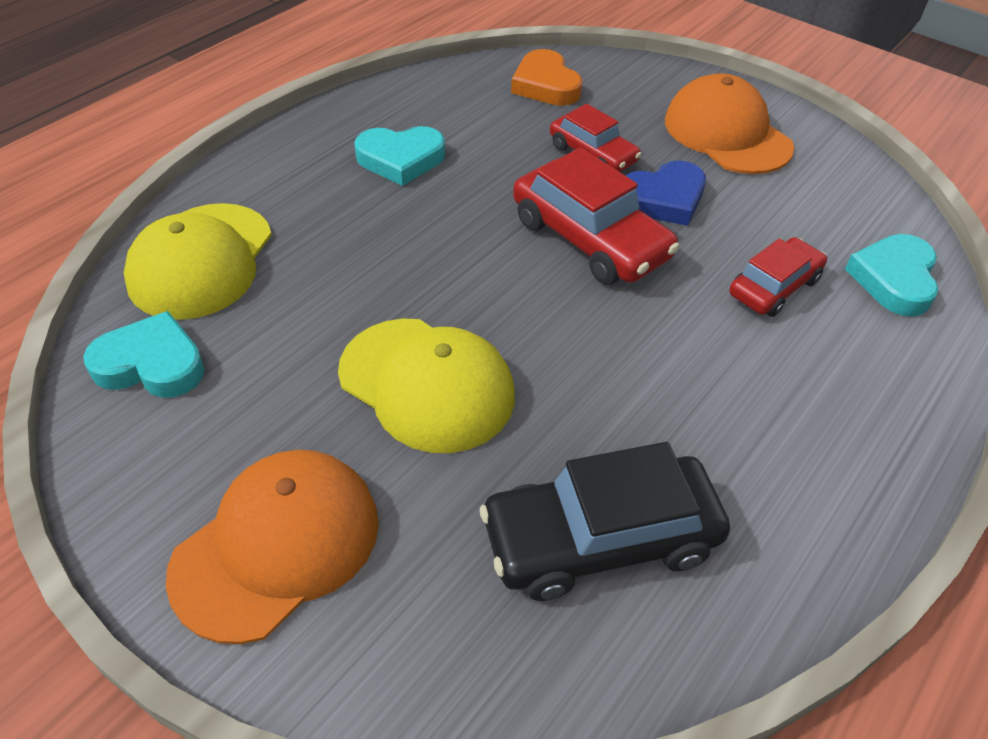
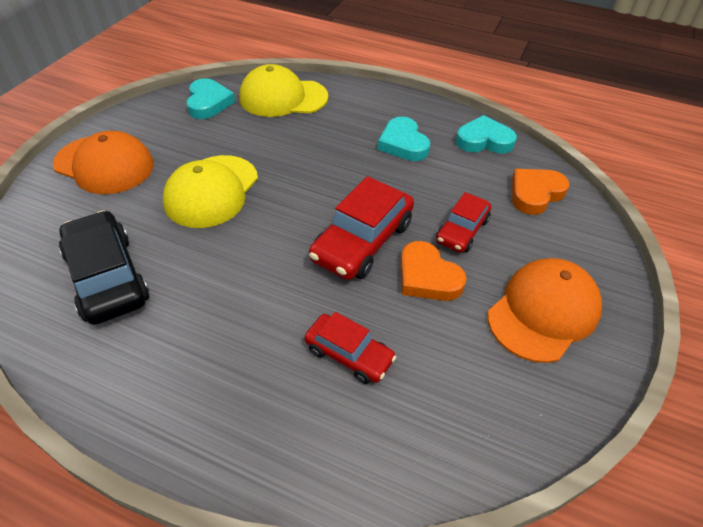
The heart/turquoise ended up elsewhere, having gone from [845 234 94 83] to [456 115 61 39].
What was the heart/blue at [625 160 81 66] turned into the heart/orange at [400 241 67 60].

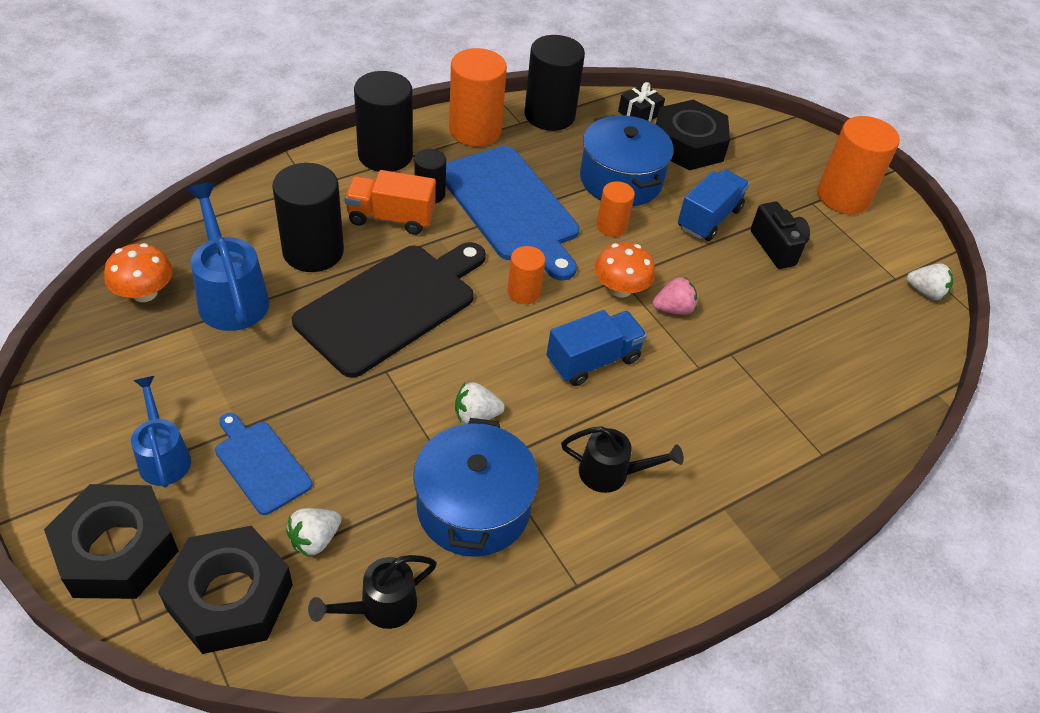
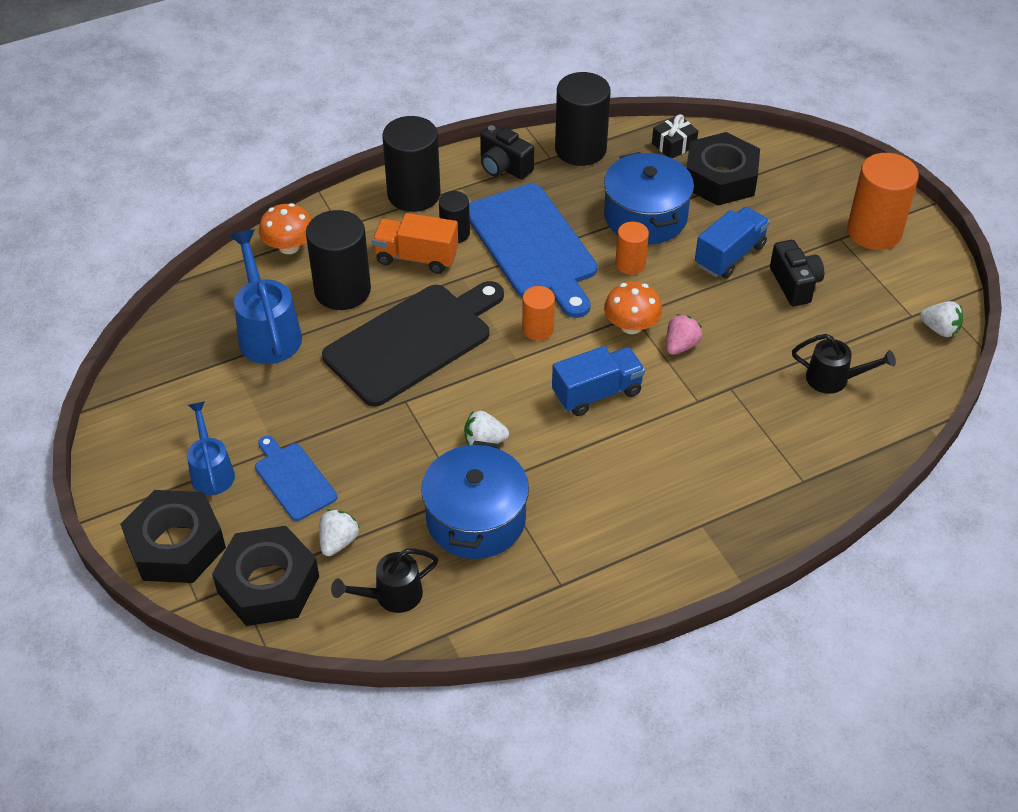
The mushroom/orange ended up elsewhere, having gone from [104 243 69 59] to [259 203 53 51].
The watering can/black ended up elsewhere, having gone from [561 426 123 67] to [792 334 104 60].
Where the cylinder/orange stood at [449 48 58 98], the camera/black came to stand at [480 124 54 55].
The strawberry/white at [286 508 55 49] ended up facing another way, 150 degrees clockwise from before.
The strawberry/pink at [653 277 44 38] ended up facing another way, 45 degrees counterclockwise from before.

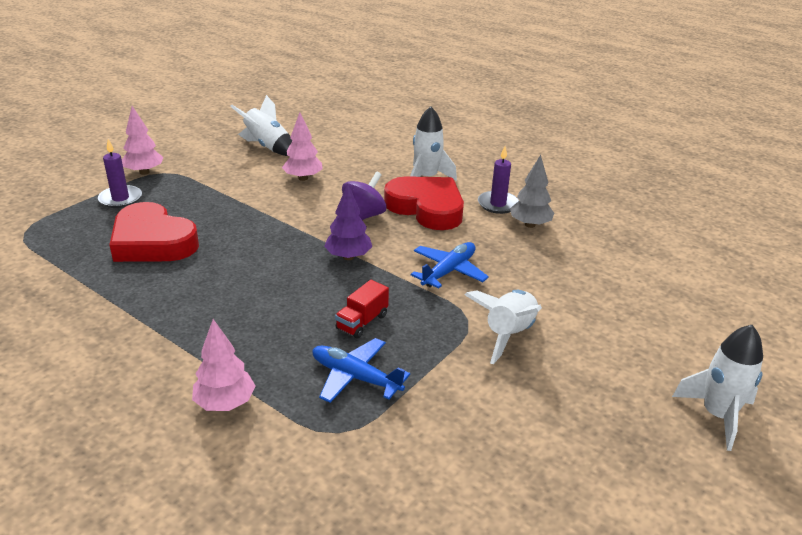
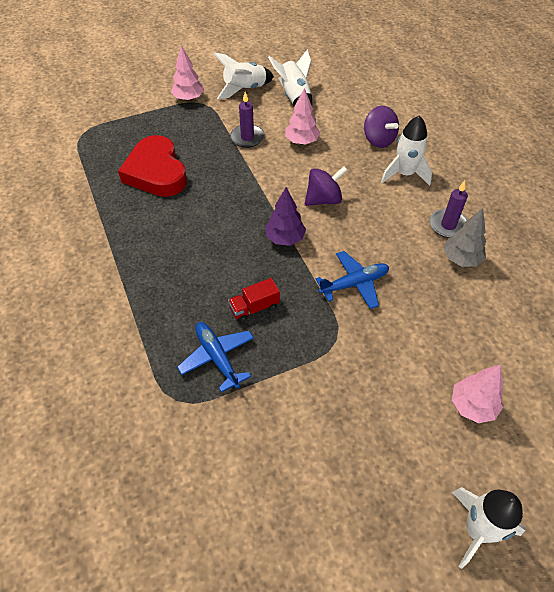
The second view lost the heart/red at [384 176 80 54].
The second view gained the spinning top/purple at [364 106 35 42].
The candle/purple ended up elsewhere, having gone from [98 139 44 69] to [230 92 35 56].
The tree/pink ended up elsewhere, having gone from [192 319 63 92] to [452 364 51 59].
The rocket/white ended up elsewhere, having gone from [465 290 77 74] to [214 52 60 47].

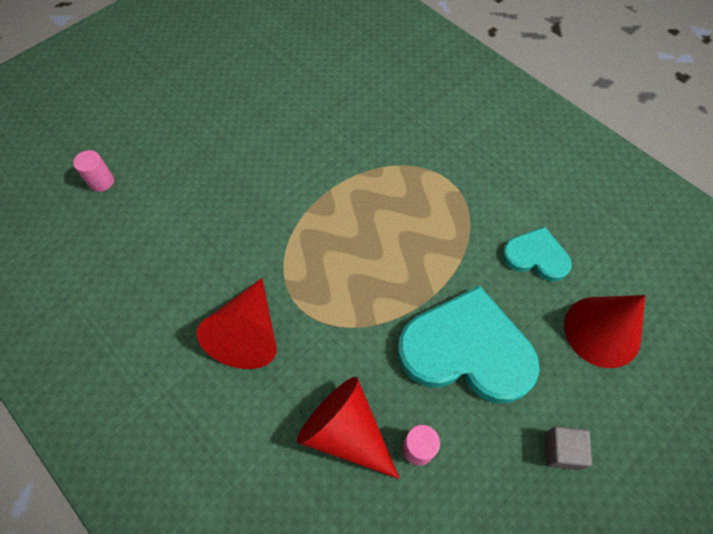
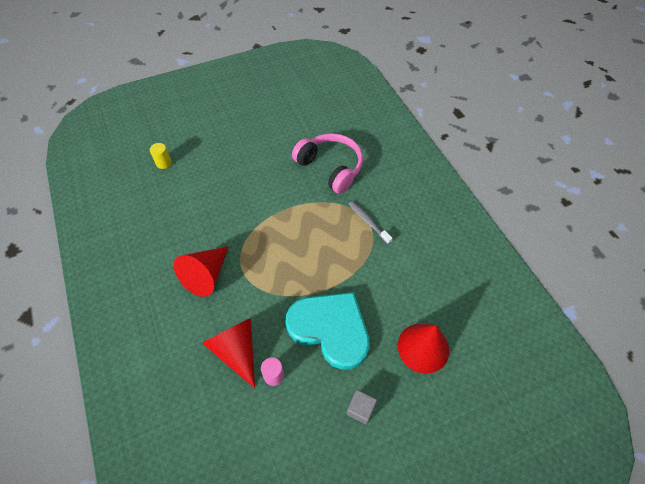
The second view lost the heart/turquoise at [502 227 70 54].
The second view gained the headphones/pink at [292 133 71 61].
The second view gained the toothbrush/grey at [349 201 44 43].
What was the cylinder/pink at [73 150 41 42] turned into the cylinder/yellow at [150 143 22 26].

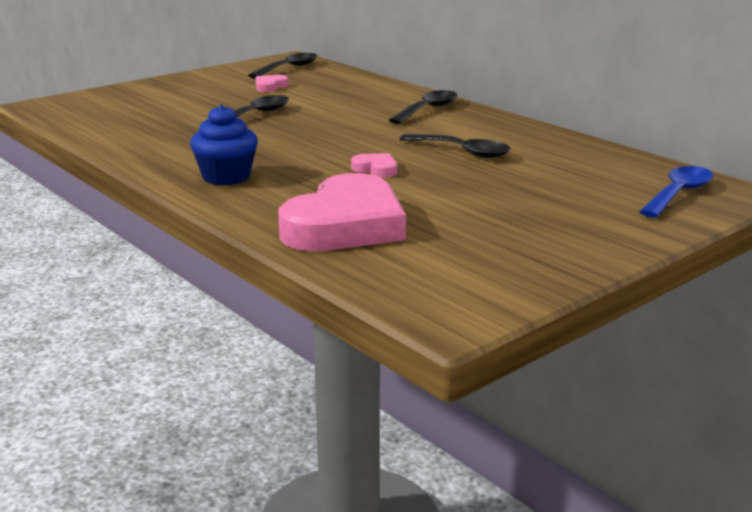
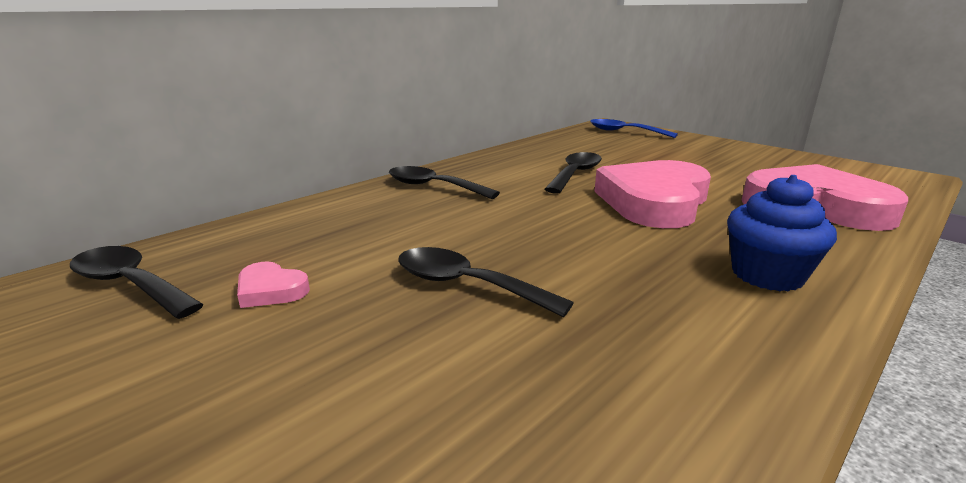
The size of the heart/pink at [351 153 46 24] changed by a factor of 2.45.

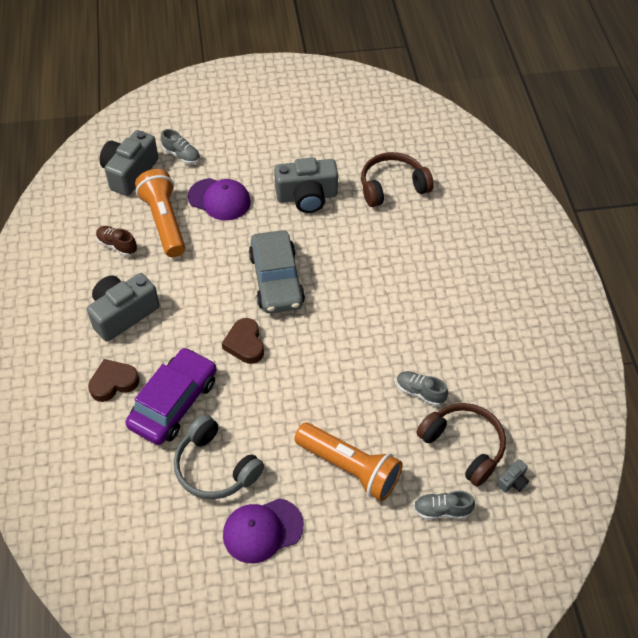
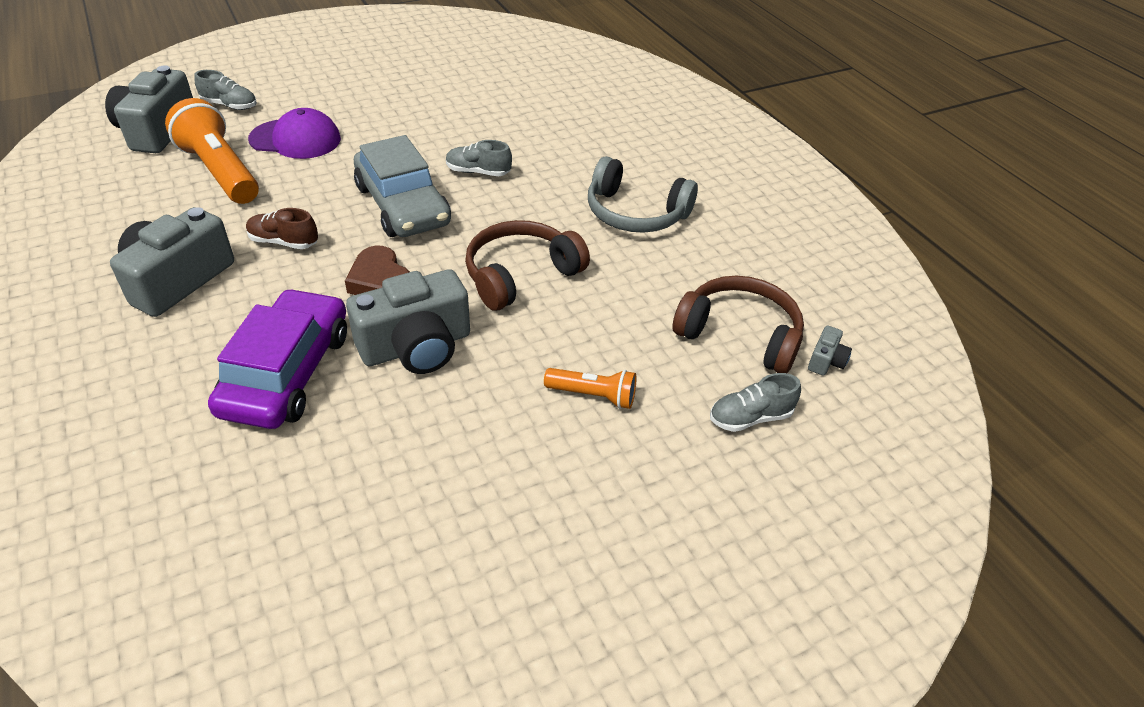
The second view lost the heart/brown at [88 359 52 43].
The second view lost the cap/purple at [223 498 81 65].
The shoe/brown ended up elsewhere, having gone from [96 226 41 30] to [246 208 72 41].
The headphones/grey ended up elsewhere, having gone from [174 415 90 85] to [588 156 110 77].
The camera/grey ended up elsewhere, having gone from [274 157 64 56] to [346 269 124 105].
The headphones/brown ended up elsewhere, having gone from [361 152 73 55] to [465 220 125 90].
The shoe/grey ended up elsewhere, having gone from [396 371 52 35] to [446 140 66 36].
The size of the flashlight/orange at [294 423 109 78] changed by a factor of 0.53.

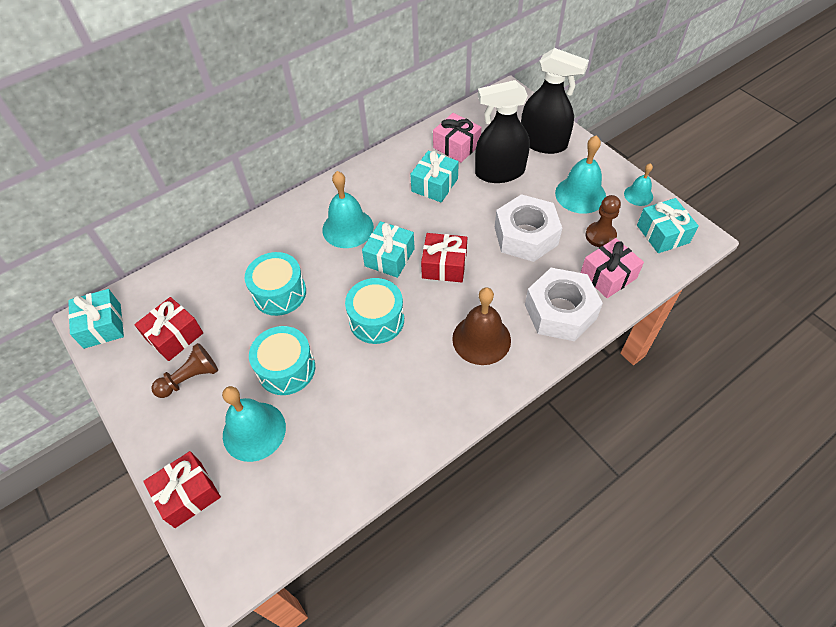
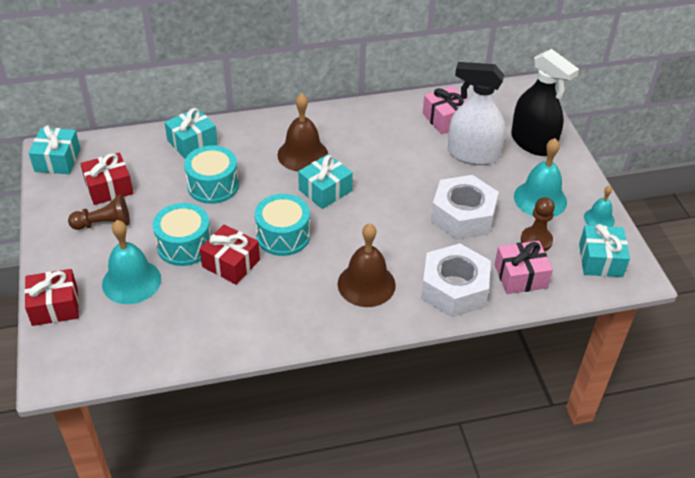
The gift/turquoise ended up elsewhere, having gone from [410 151 49 52] to [164 108 54 51].
The gift/red ended up elsewhere, having gone from [421 233 46 49] to [200 224 60 61].
What was the bell/turquoise at [322 171 52 77] turned into the bell/brown at [278 93 50 79].
What was the spray bottle/black at [475 80 55 103] turned into the spray bottle/white at [448 62 58 103].

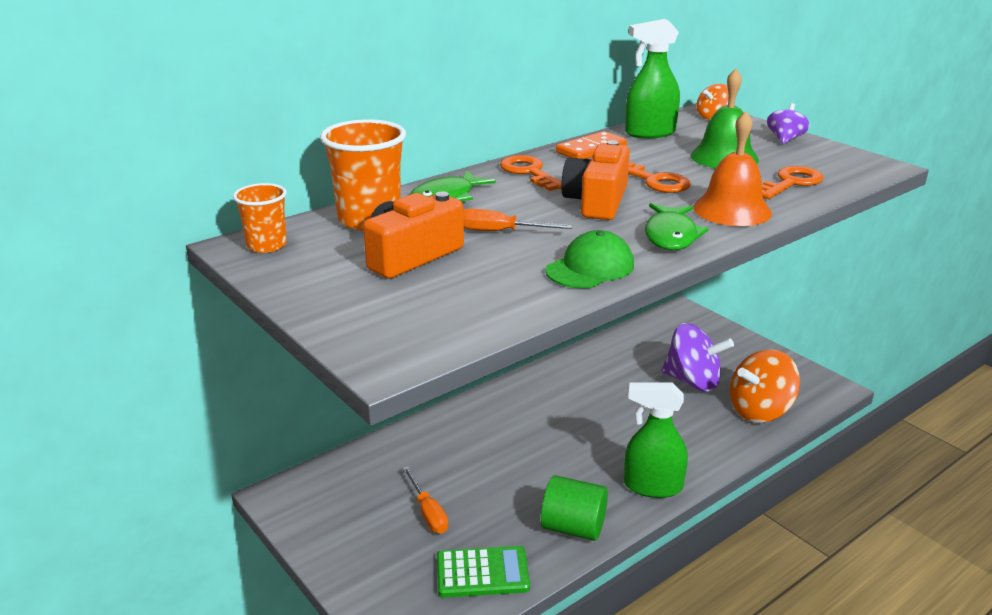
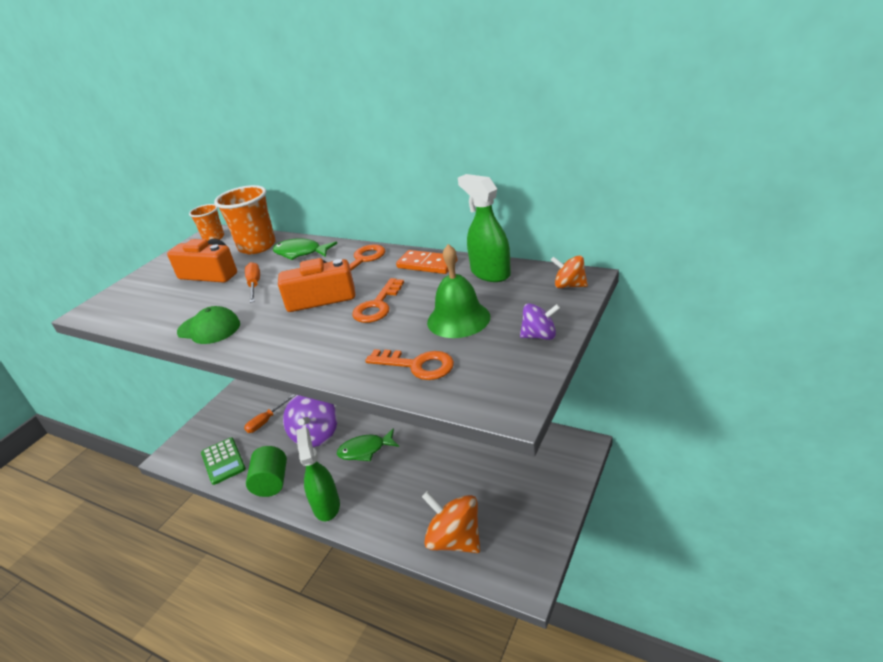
The second view lost the bell/orange at [693 111 79 115].
The fish/green ended up elsewhere, having gone from [645 203 64 47] to [337 428 62 33].
The spinning top/purple ended up elsewhere, having gone from [661 323 73 68] to [283 395 54 52].

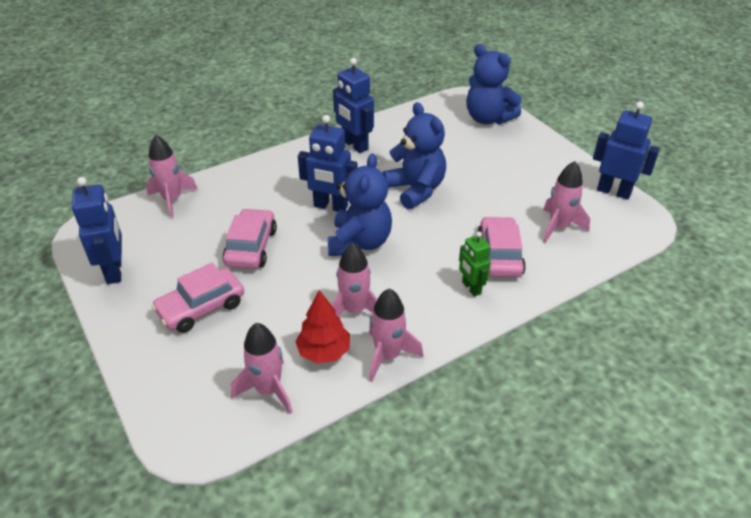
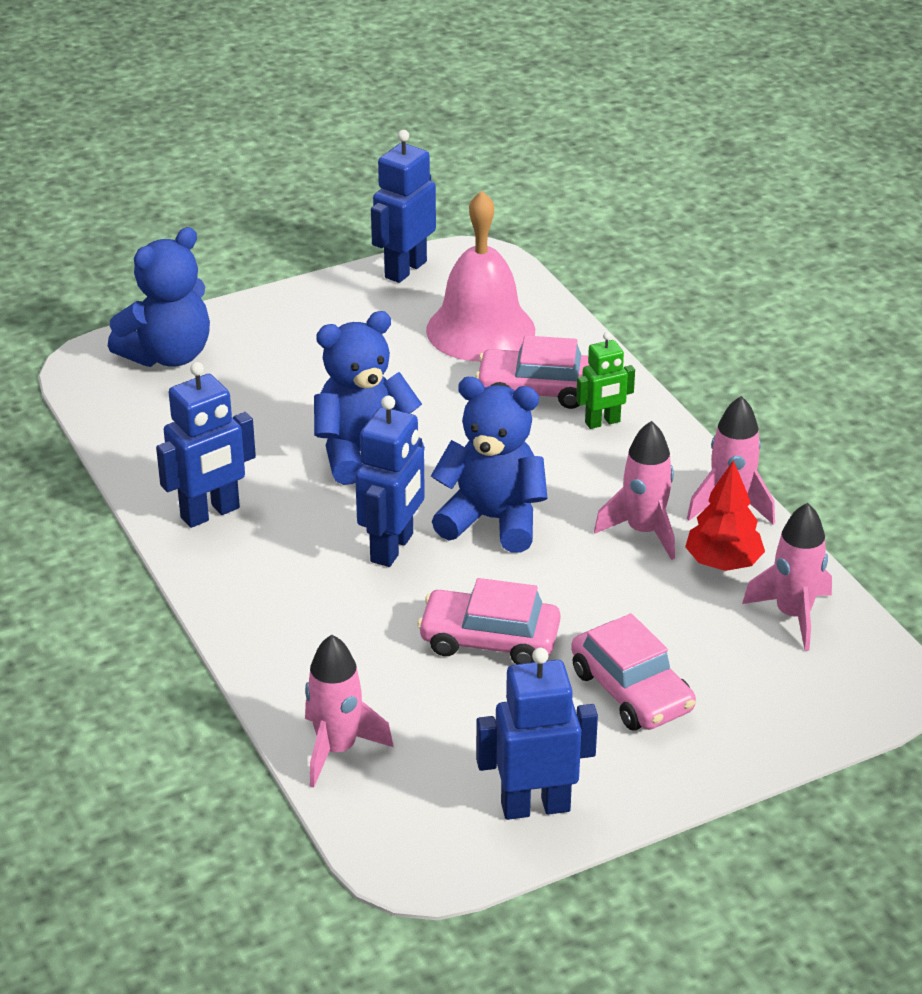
Where the rocket/pink stood at [543 161 47 82], the bell/pink came to stand at [426 191 109 170].

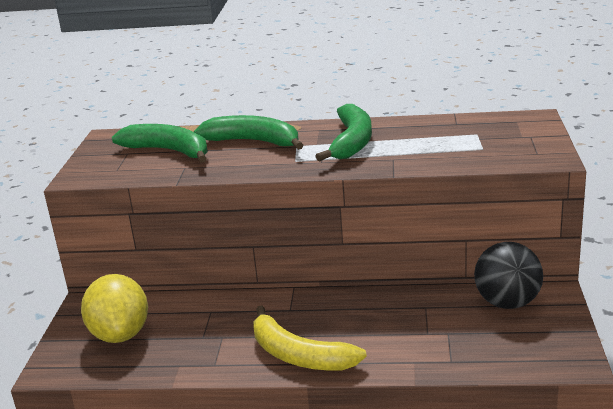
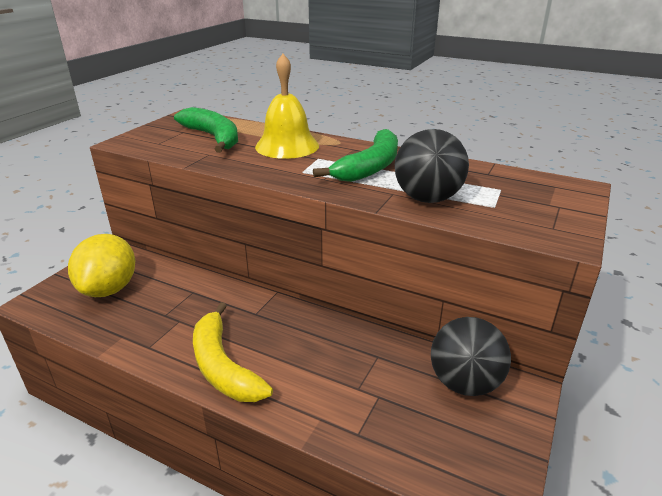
The second view gained the ball/black at [395 129 74 74].
Where the banana/green stood at [194 115 109 35], the bell/yellow came to stand at [255 54 64 105].

